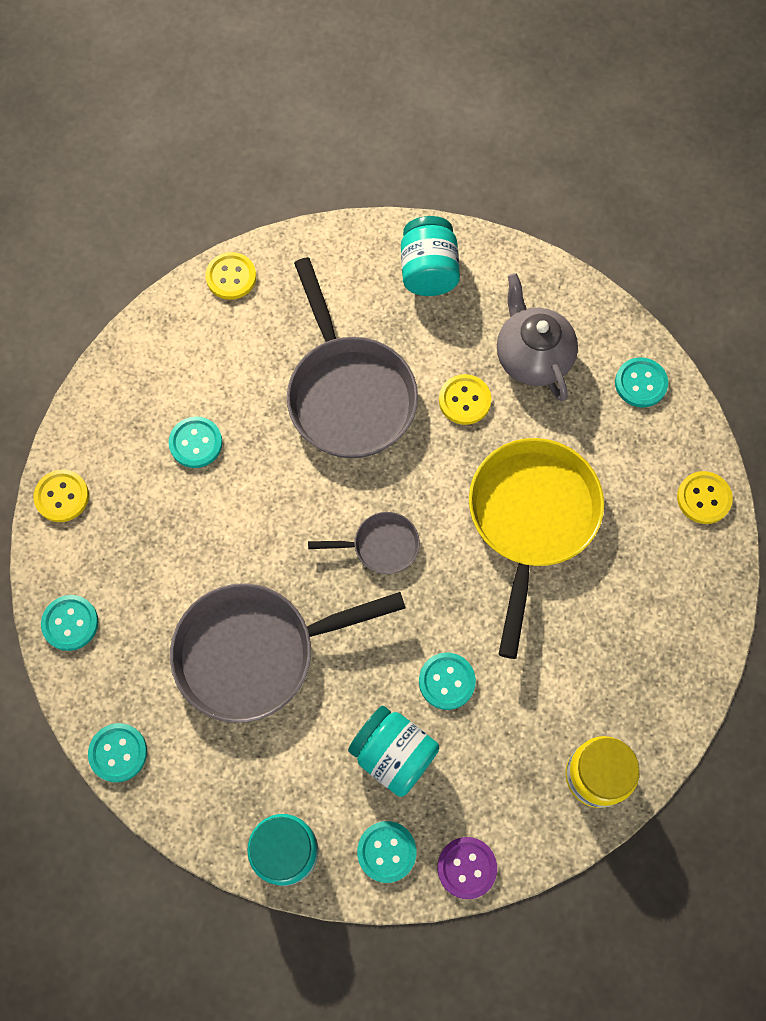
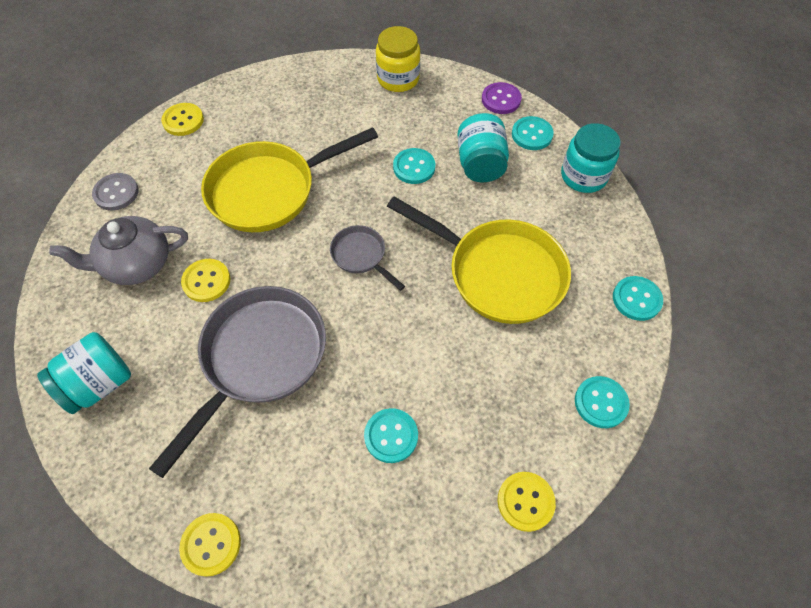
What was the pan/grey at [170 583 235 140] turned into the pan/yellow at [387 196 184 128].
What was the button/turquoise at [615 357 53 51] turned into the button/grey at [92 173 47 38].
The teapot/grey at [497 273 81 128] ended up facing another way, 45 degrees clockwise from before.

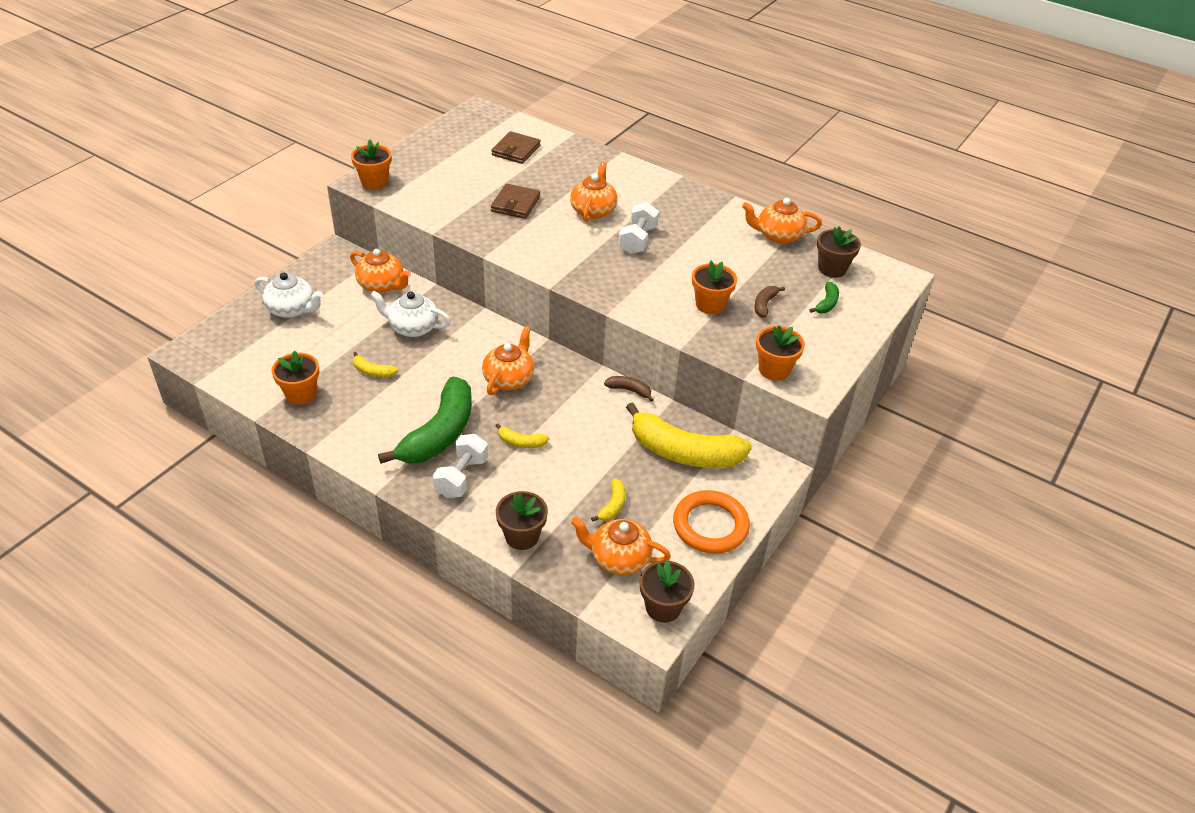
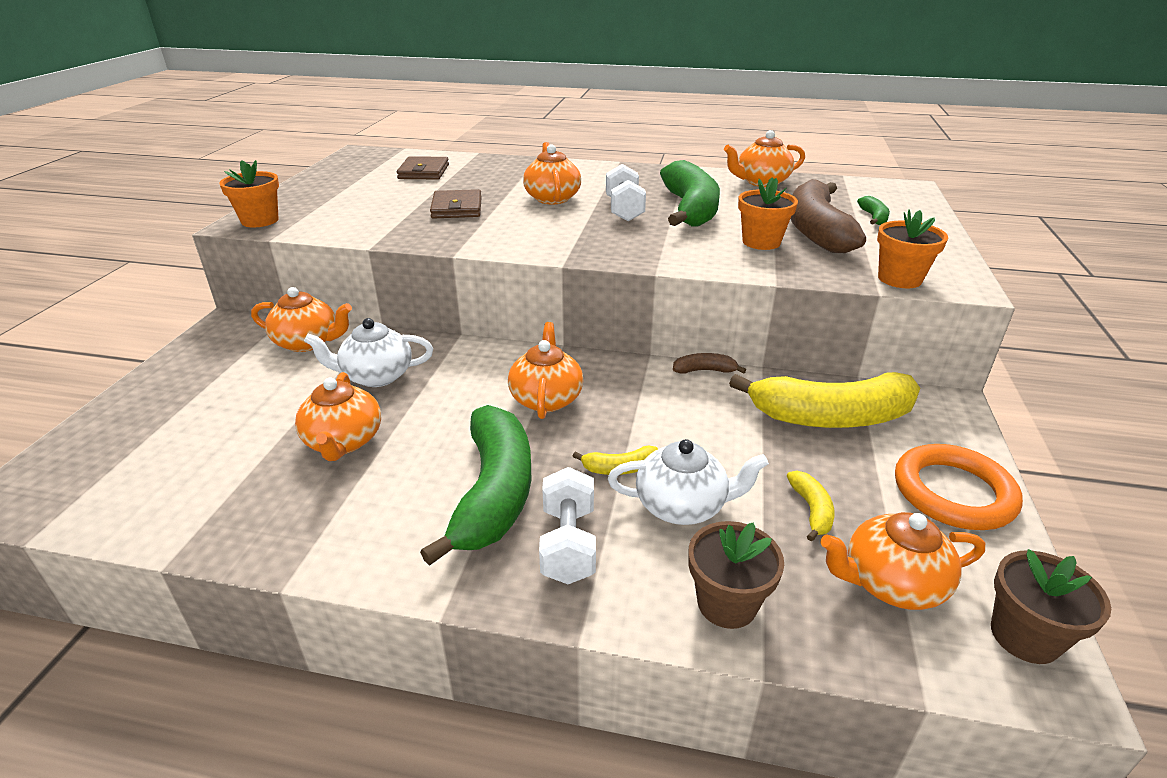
The second view lost the flower pot/orange at [272 350 47 55].
The second view lost the flower pot/brown at [817 226 44 52].
The second view gained the banana/green at [660 160 60 67].
The teapot/white ended up elsewhere, having gone from [254 272 69 46] to [608 439 161 86].
Where the banana/yellow stood at [353 352 45 26], the teapot/orange came to stand at [295 372 86 89].
The size of the banana/brown at [754 286 31 32] changed by a factor of 2.37.

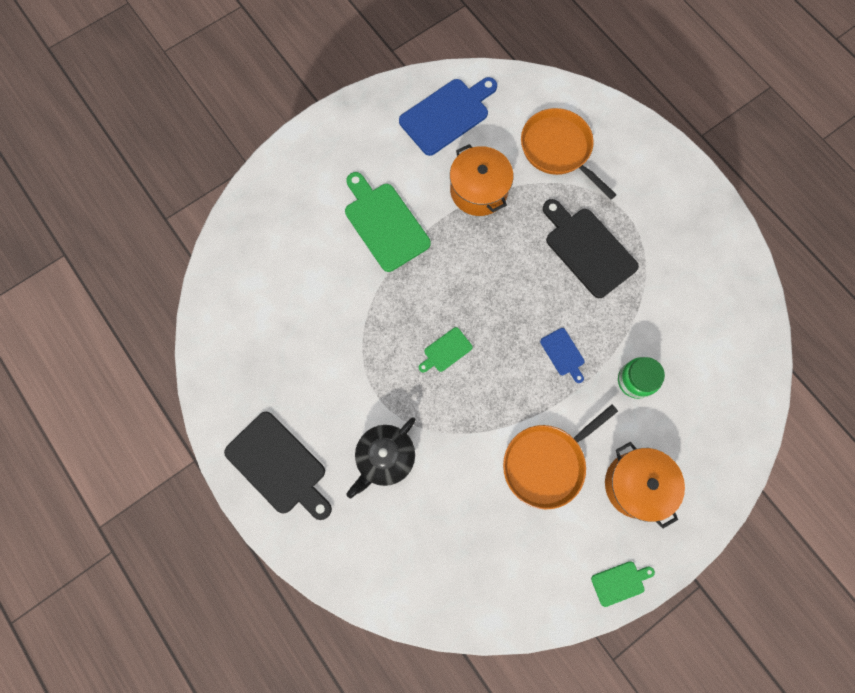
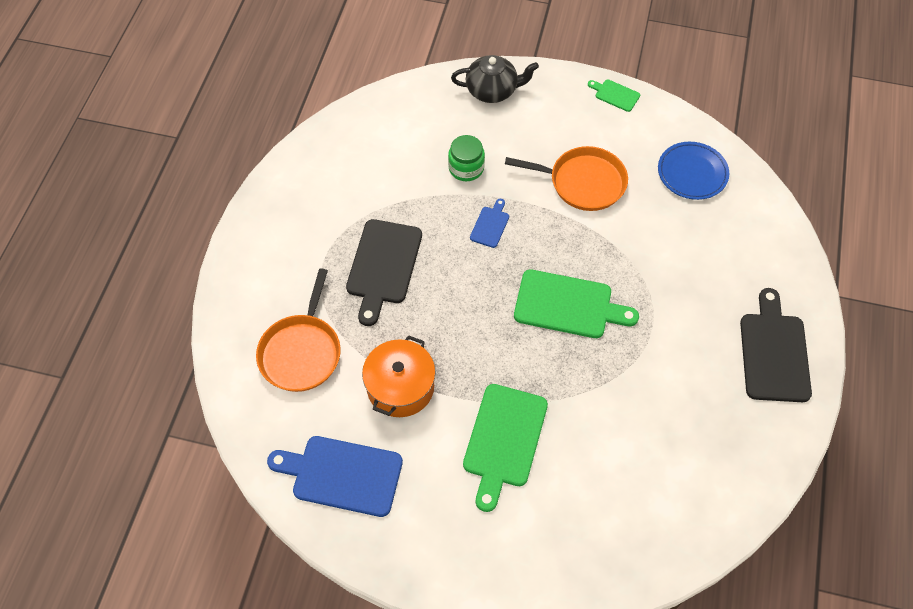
The second view lost the pot/orange at [605 442 80 87].
The second view gained the plate/blue at [658 142 71 58].
The teapot/black ended up elsewhere, having gone from [346 417 70 82] to [451 55 88 48].
The size of the cutting board/green at [419 327 54 46] changed by a factor of 2.03.

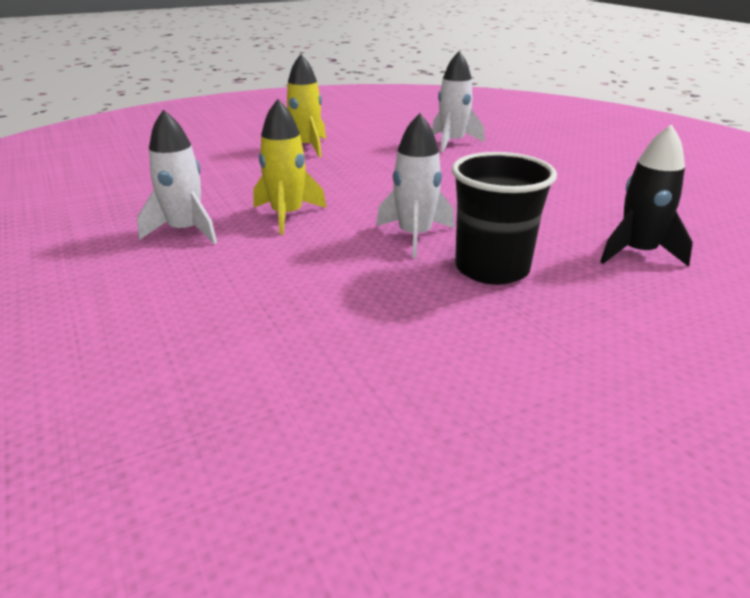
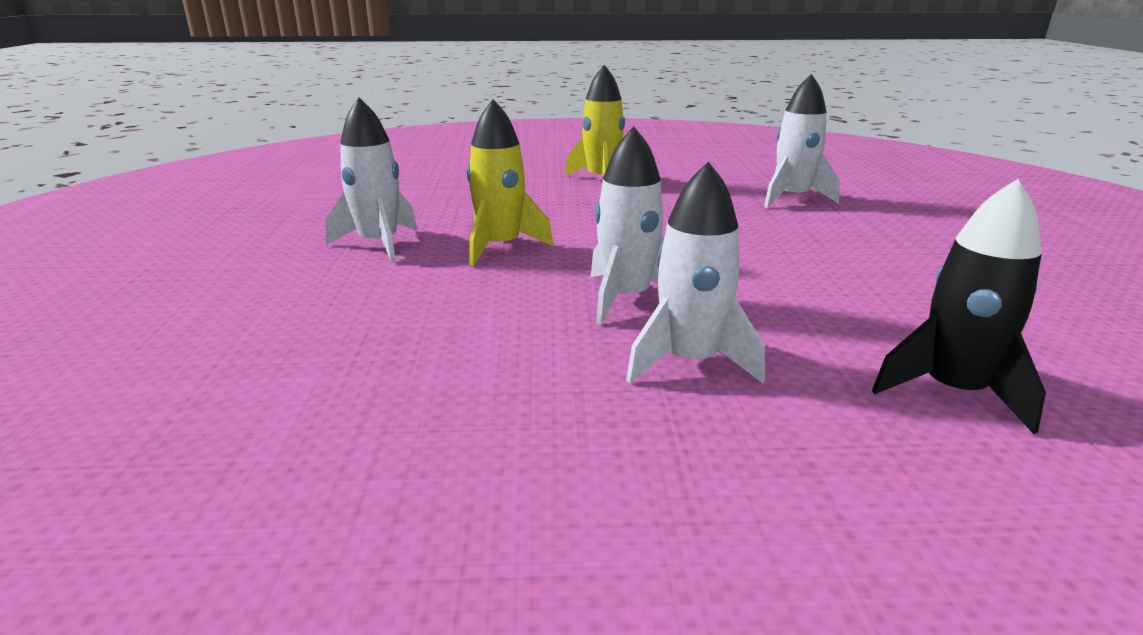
Where the cup/black stood at [452 152 105 133], the rocket/white came to stand at [626 161 139 223].

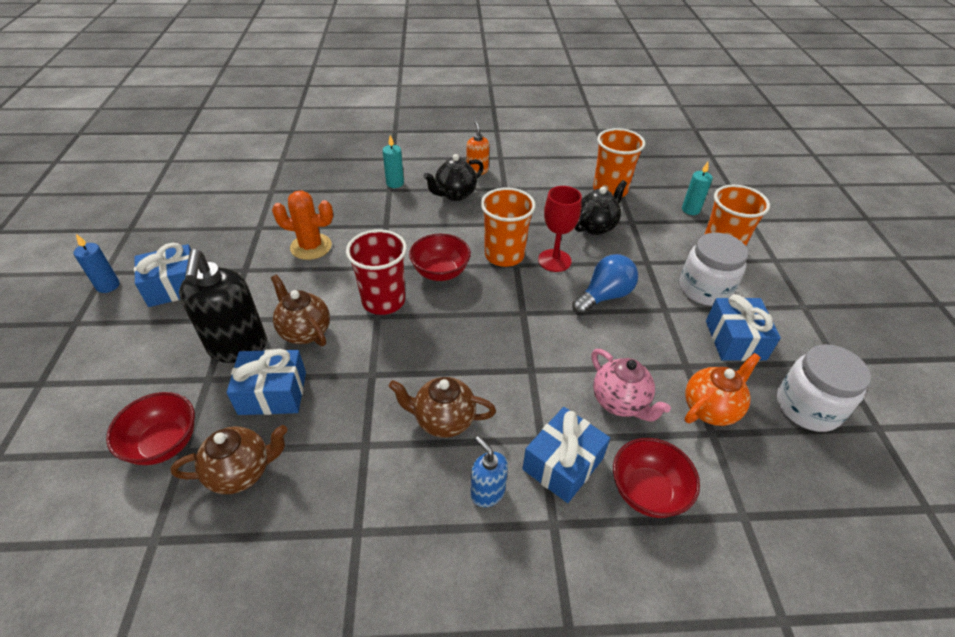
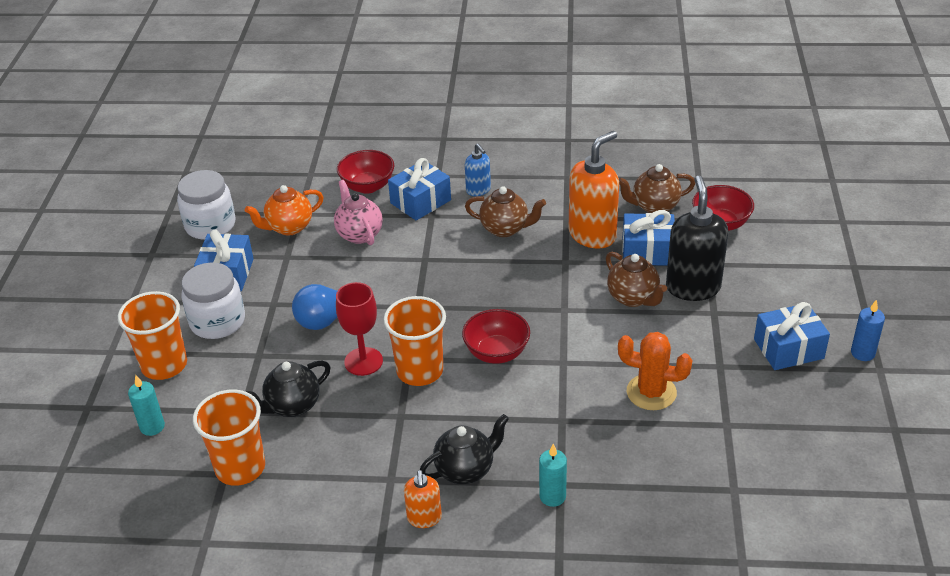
The second view lost the cup/red at [346 229 61 86].
The second view gained the soap dispenser/orange at [569 131 50 118].

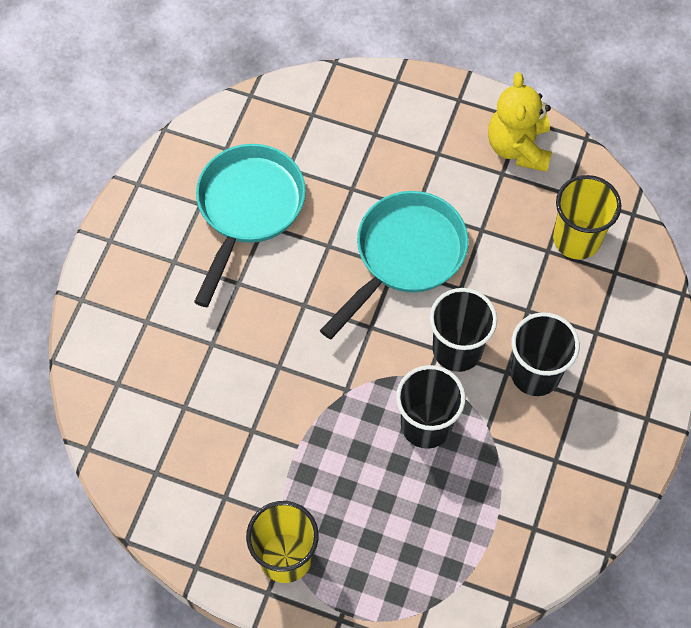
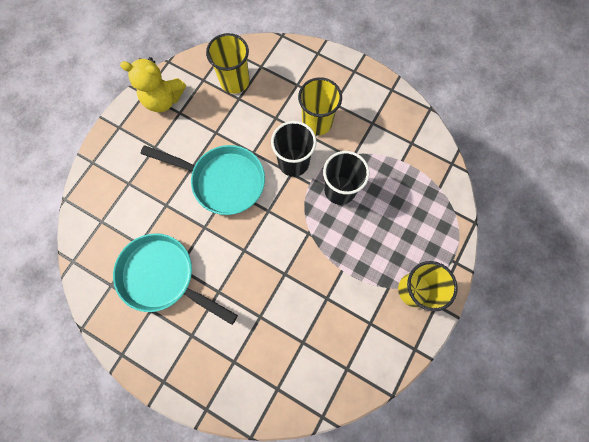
What was the cup/black at [511 312 69 84] turned into the cup/yellow at [298 77 44 59].
The pan/turquoise at [320 191 149 149] ended up facing another way, 150 degrees clockwise from before.

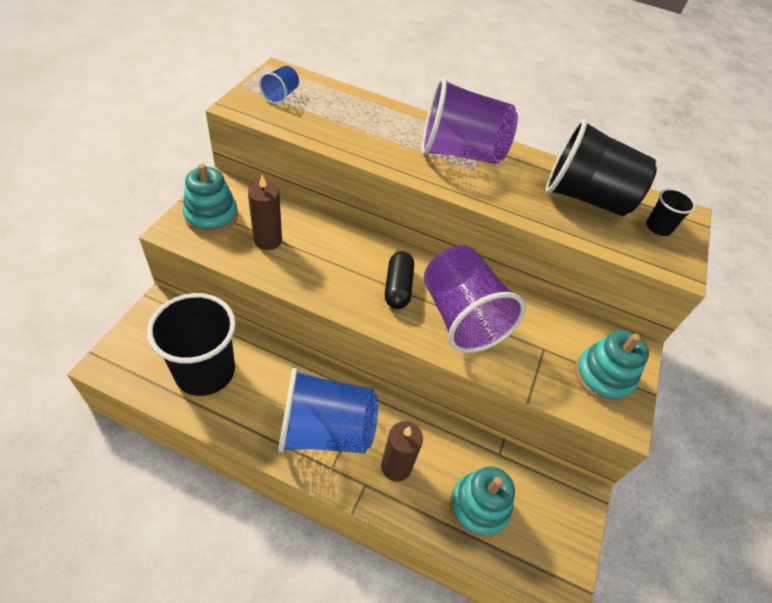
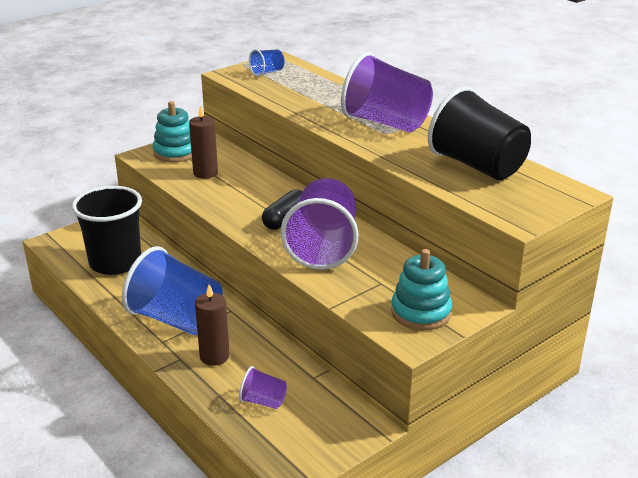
The second view lost the cup/black at [646 188 50 48].
Where the stacking toy/turquoise stood at [450 467 65 71], the cup/purple came to stand at [239 366 48 43].

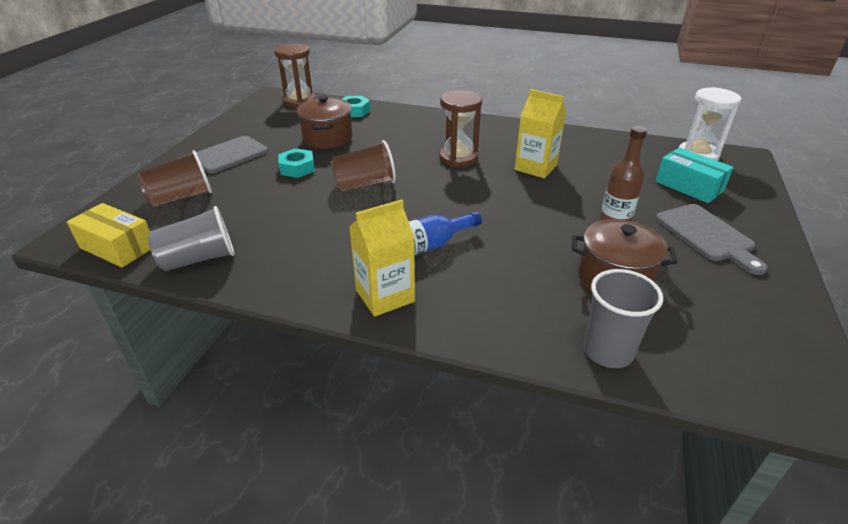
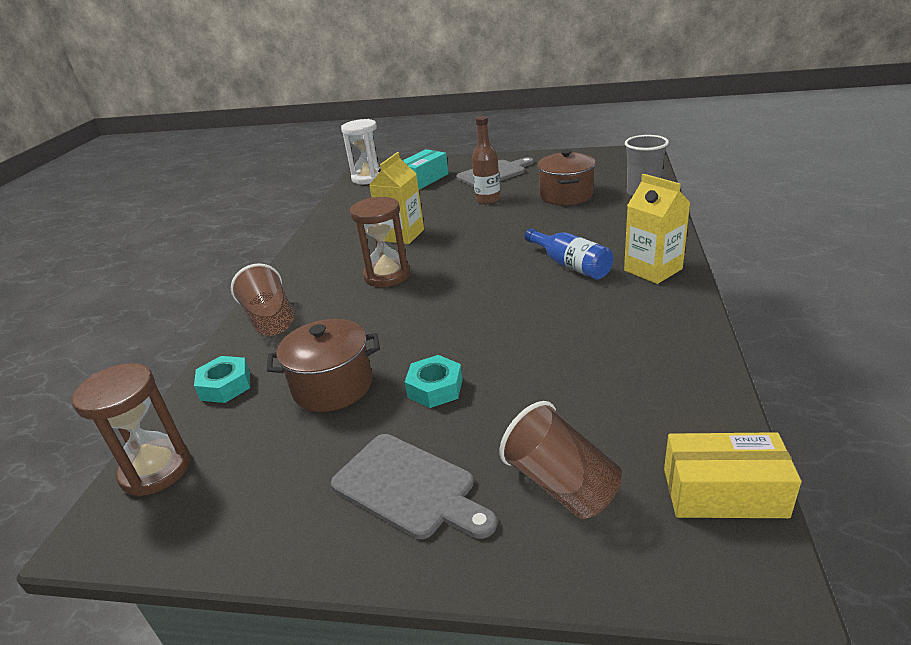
The second view lost the cup/grey at [148 206 86 65].
The cup/brown ended up elsewhere, having gone from [331 140 65 51] to [231 263 63 73].
The box/yellow at [67 203 83 65] ended up facing another way, 75 degrees clockwise from before.

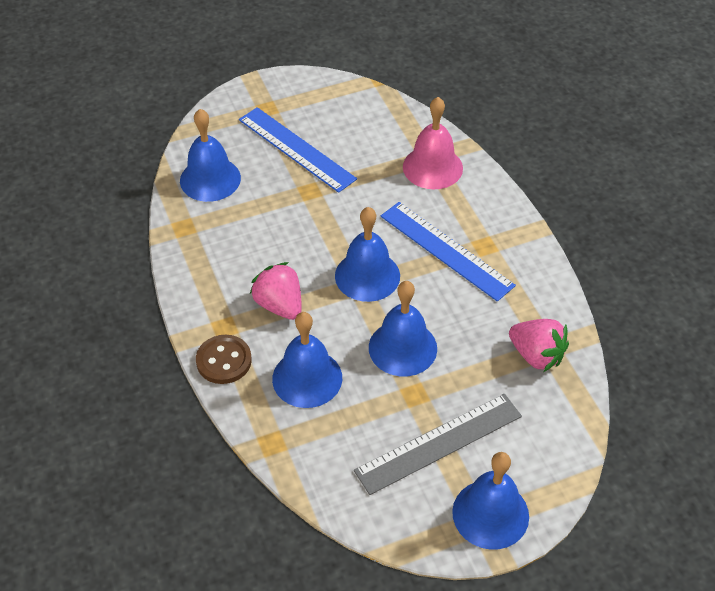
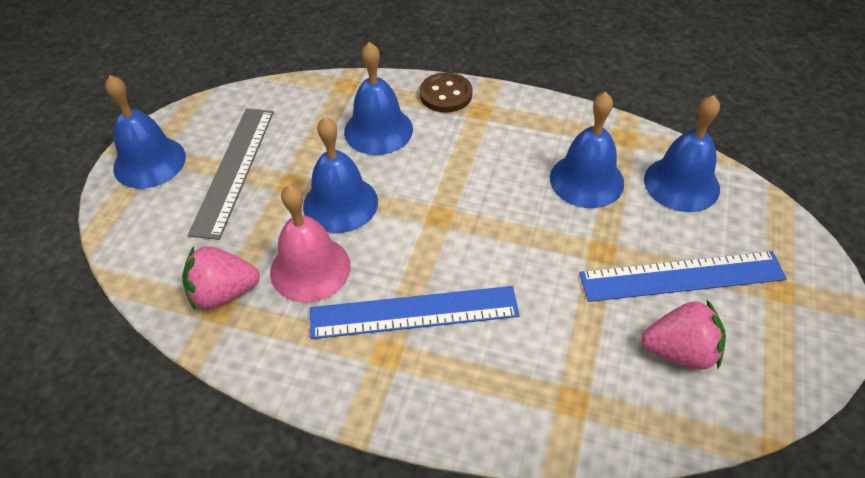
The strawberry/pink ended up elsewhere, having gone from [250 262 52 58] to [641 299 85 71].
The bell/blue ended up elsewhere, having gone from [335 207 65 95] to [550 92 74 116].
The bell/pink ended up elsewhere, having gone from [403 97 60 92] to [270 185 81 118].

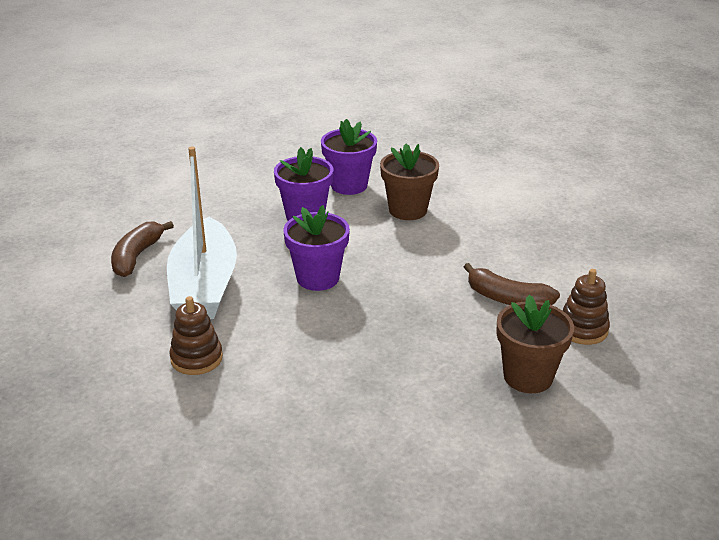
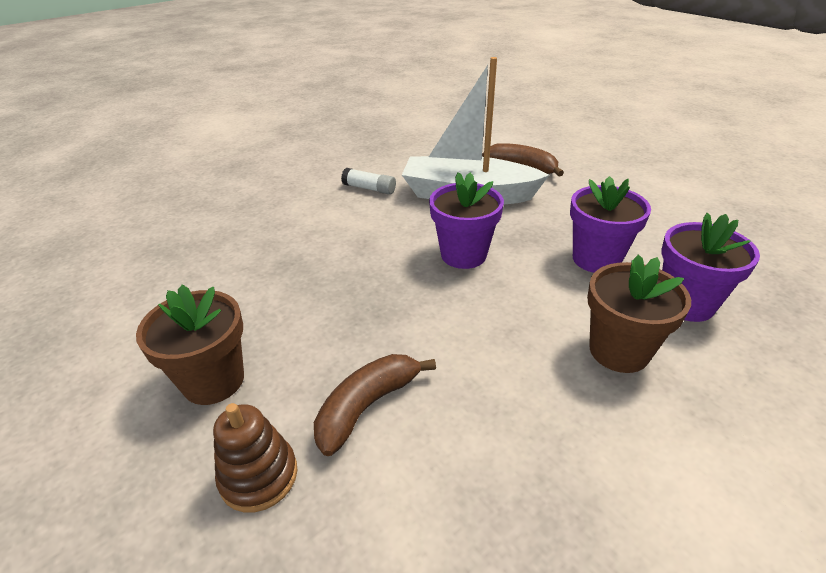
Where the stacking toy/brown stood at [169 296 54 79], the glue stick/white came to stand at [341 168 55 27].

